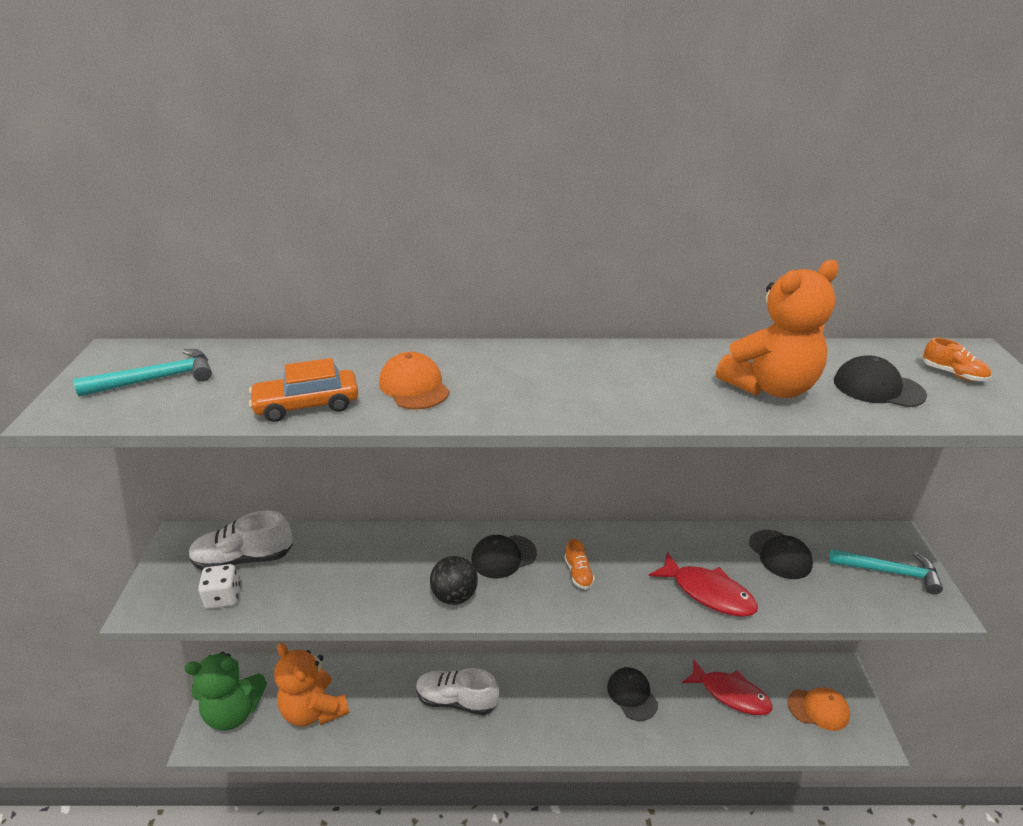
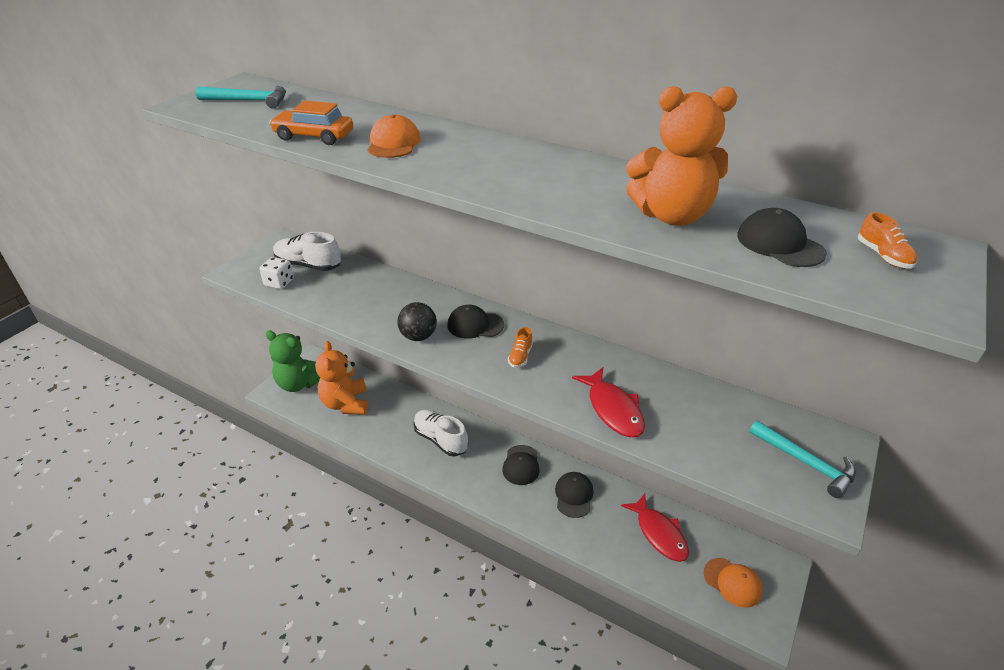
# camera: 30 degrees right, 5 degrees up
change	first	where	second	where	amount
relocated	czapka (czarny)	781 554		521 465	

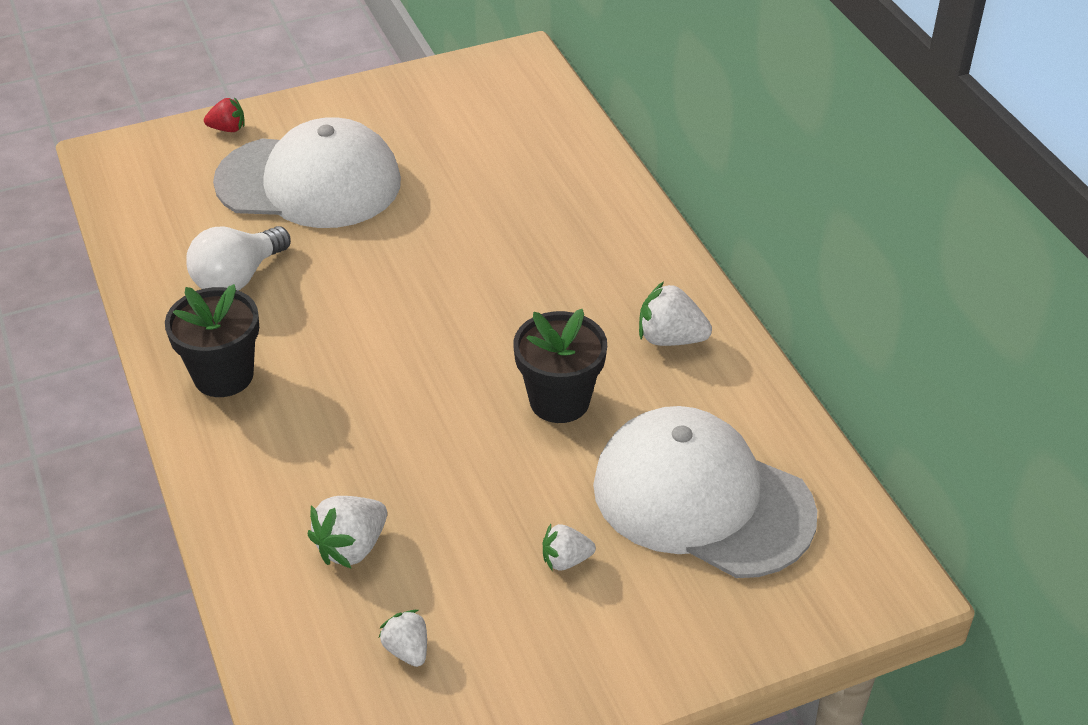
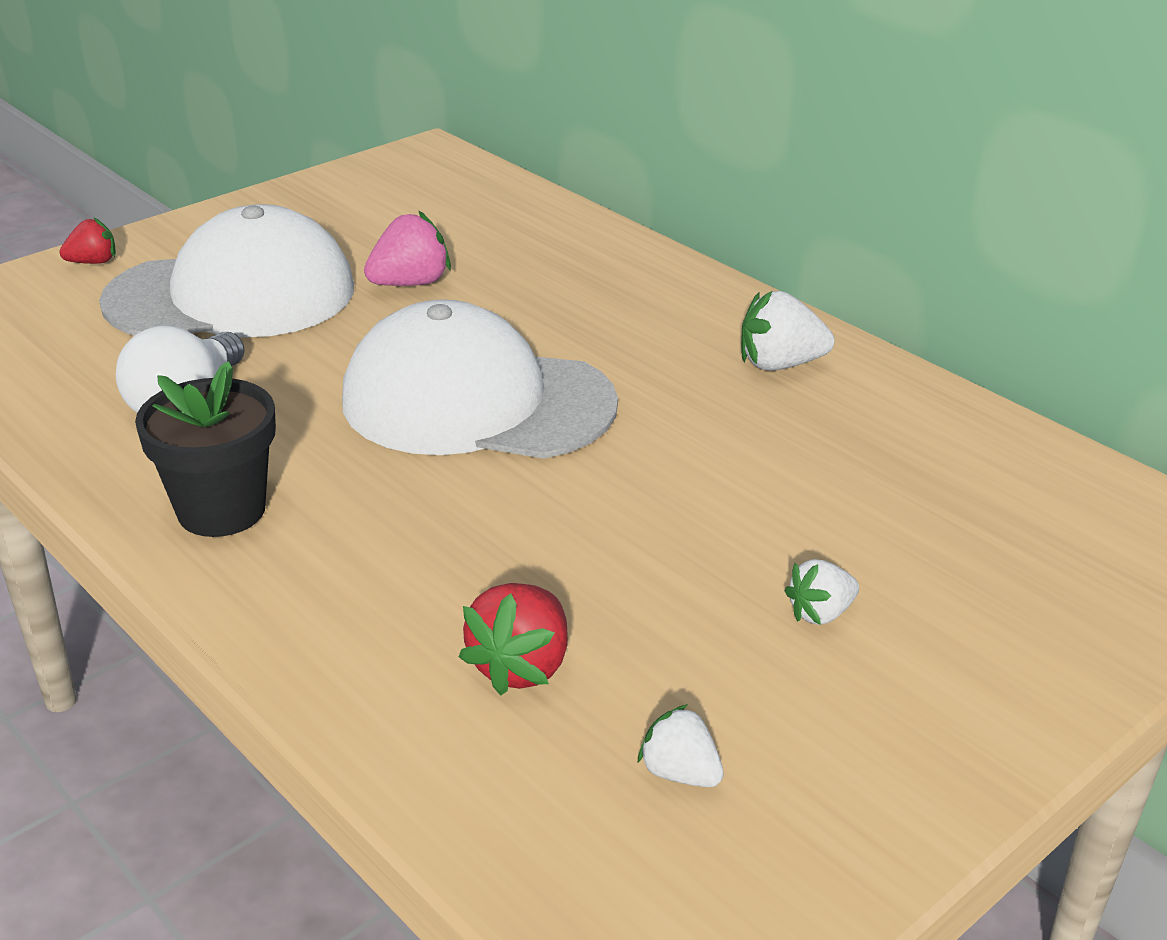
# camera: 20 degrees left, 10 degrees down
change	first	where	second	where	amount
relocated	czapka (biały)	705 492		480 379	
appeared			truskawka (różowy)	407 248	
colour	truskawka (biały)	347 532	truskawka (czerwony)	513 639	
missing	doniczka (czarny)	560 366			

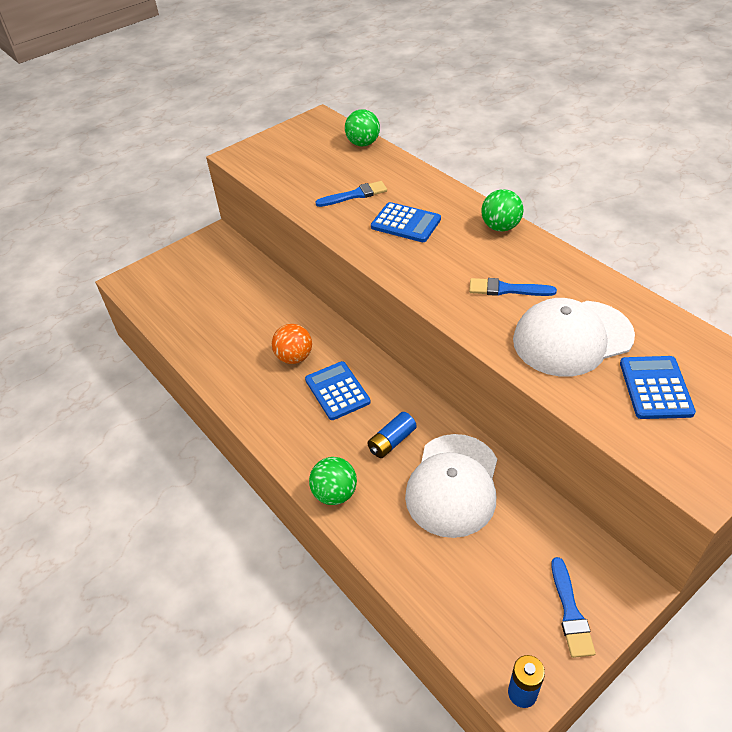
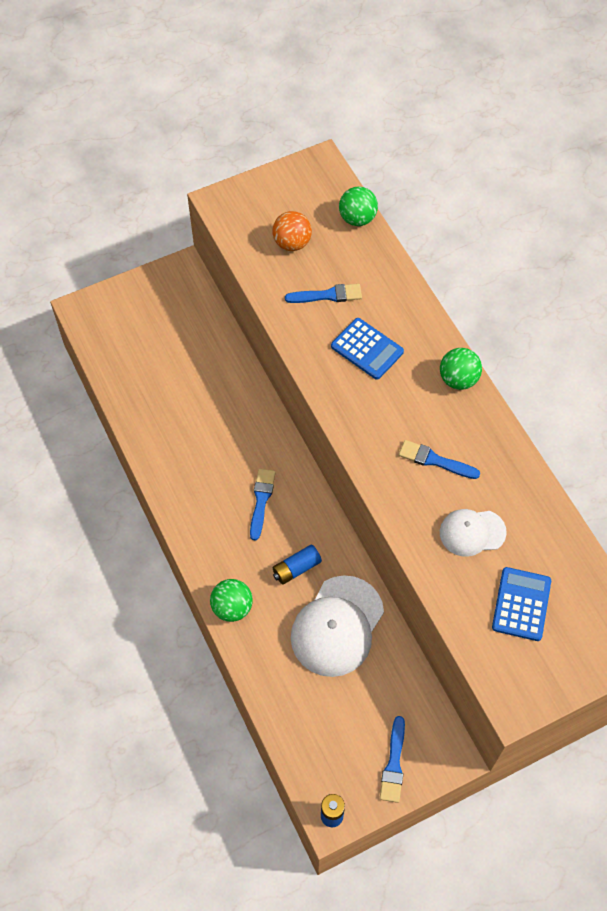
# camera: 10 degrees right, 15 degrees up
change	first	where	second	where	amount
exchanged	kalkulator (niebieski)	338 390	pędzel (niebieski)	263 504	
relocated	piłka (pomarańczowy)	292 344		292 231	
size	czapka (biały)	574 337		473 533	x0.59

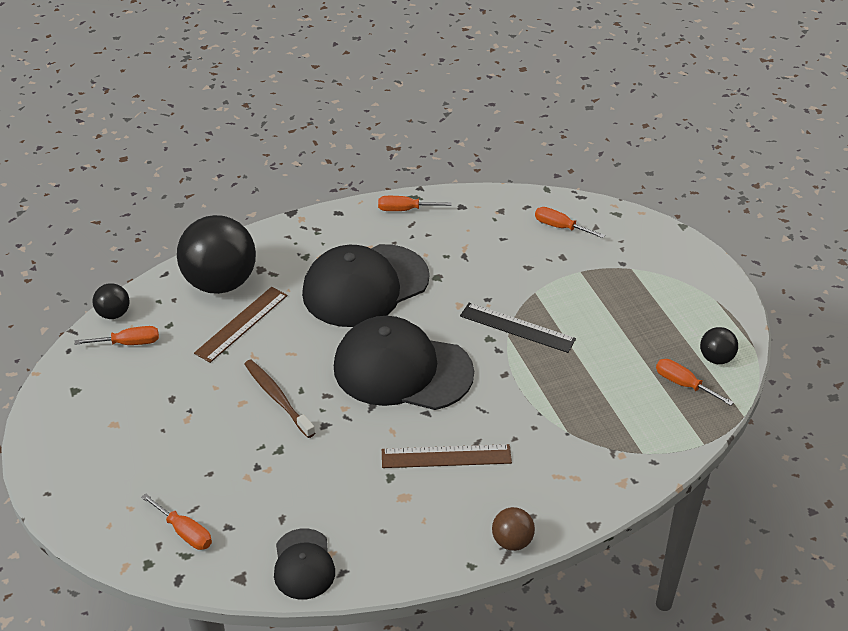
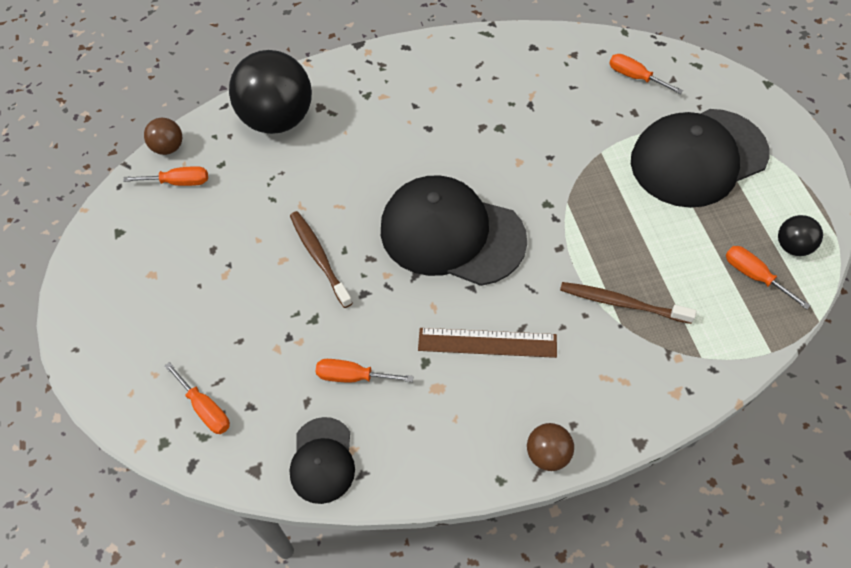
# camera: 10 degrees right, 15 degrees up
change	first	where	second	where	amount
colour	piłka (czarny)	111 301	piłka (brązowy)	163 136	
relocated	śrubokręt (pomarańczowy)	415 203		365 371	
appeared			szczoteczka do zębów (brązowy)	628 303	
relocated	czapka (czarny)	366 285		700 158	
missing	linijka (brązowy)	240 325			
missing	linijka (czarny)	518 328			

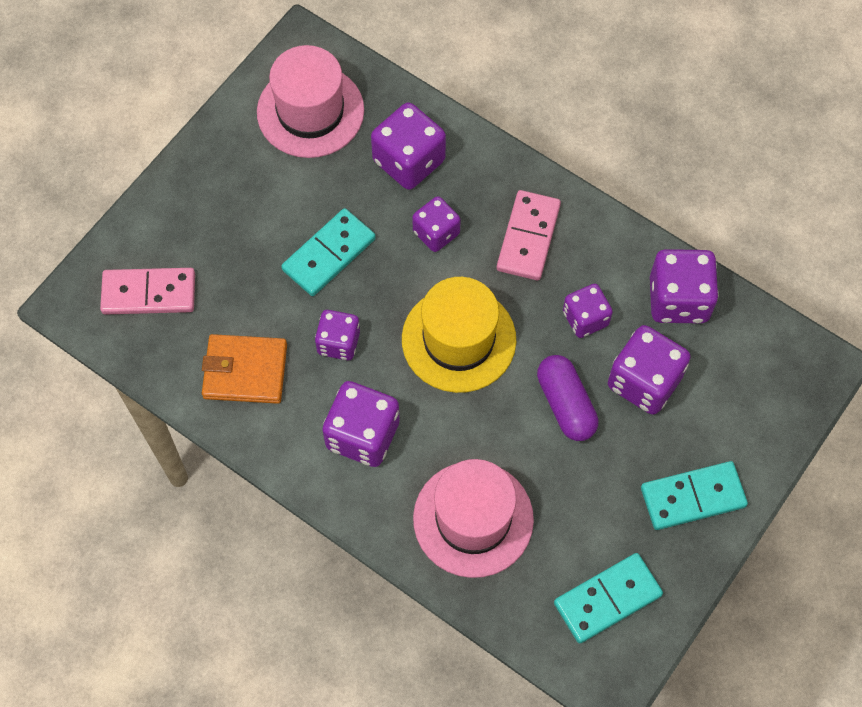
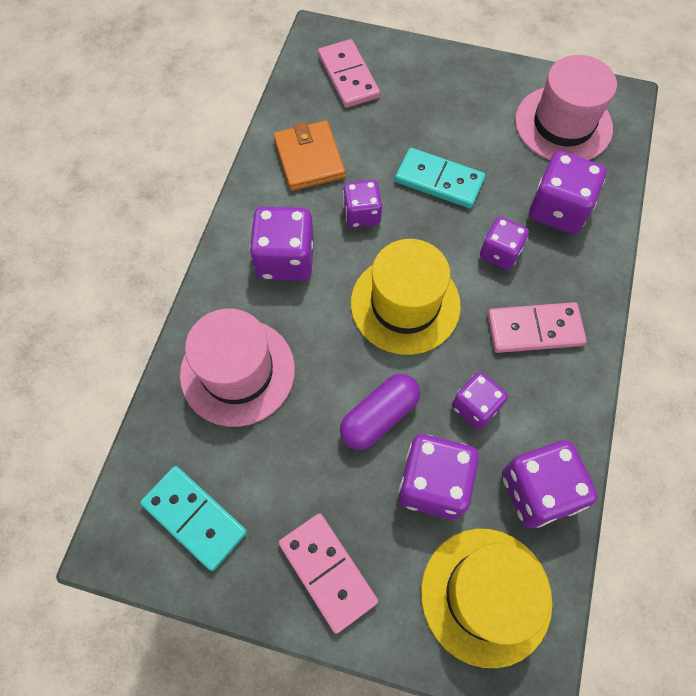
# camera: 70 degrees right, 0 degrees up
change	first	where	second	where	amount
colour	kostka domina (turkusowy)	694 495	kostka domina (różowy)	328 573	
appeared			kapelusz (żółty)	486 598	

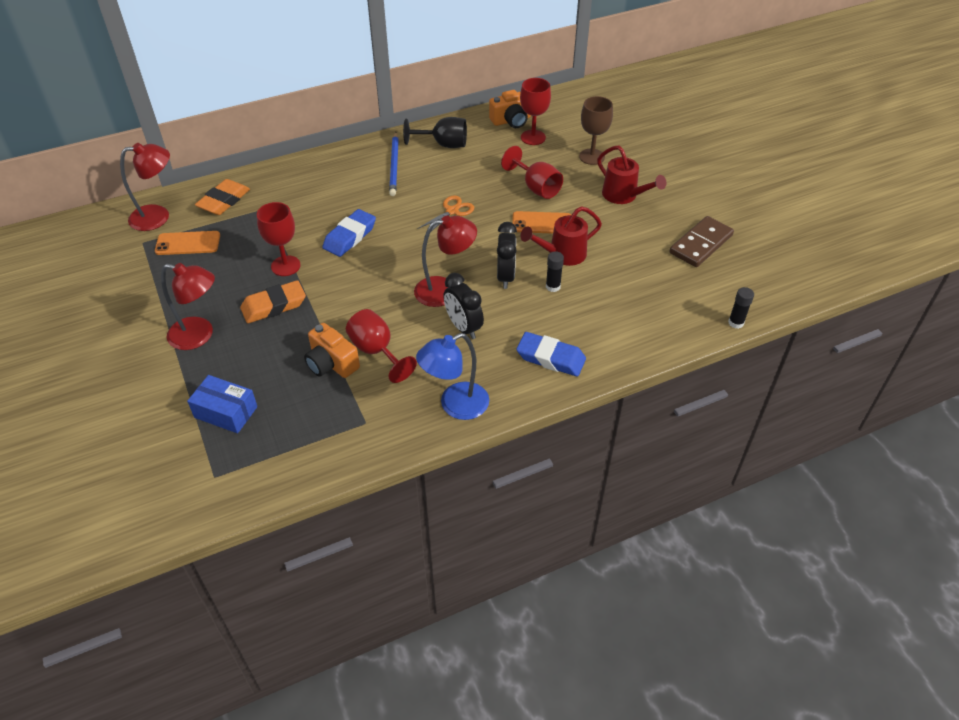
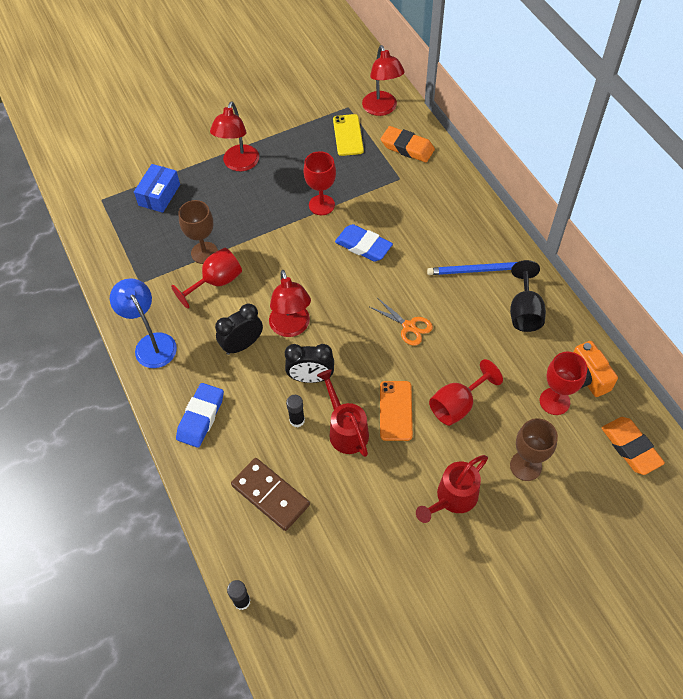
# camera: 90 degrees right, 10 degrees up
change	first	where	second	where	amount
exchanged	aparat fotograficzny (pomarańczowy)	332 350	kielich (brązowy)	198 232	
relocated	kostka domina (brązowy)	702 241		270 494	
colour	telefon (pomarańczowy)	187 243	telefon (żółty)	348 135	
relocated	gumka do mazania (pomarańczowy)	273 301		633 446	

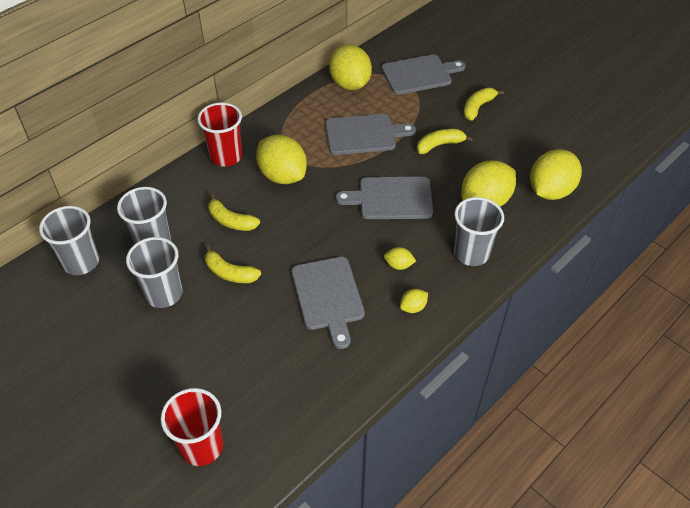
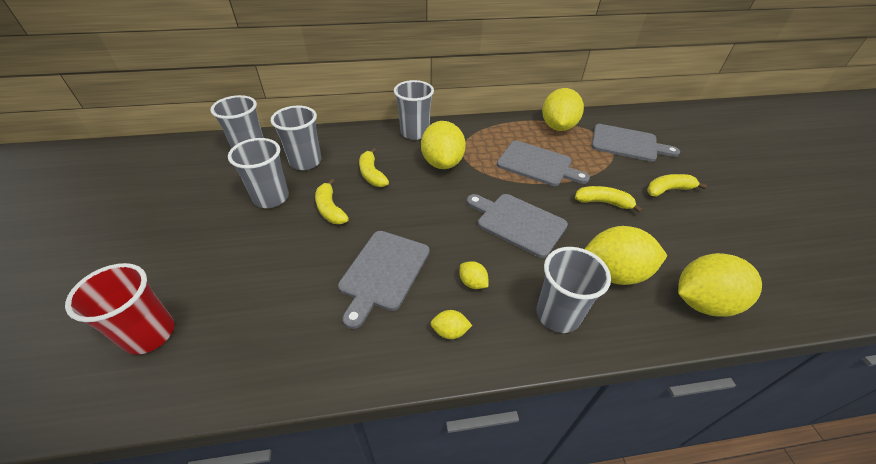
# camera: 35 degrees right, 5 degrees down
change	first	where	second	where	amount
colour	szklanka (czerwony)	219 134	szklanka (szary)	414 110	

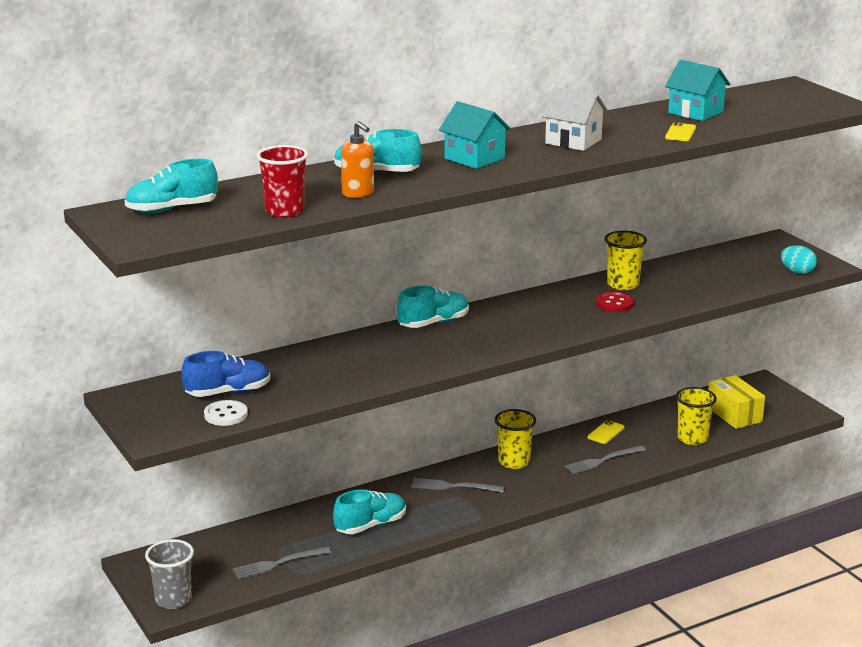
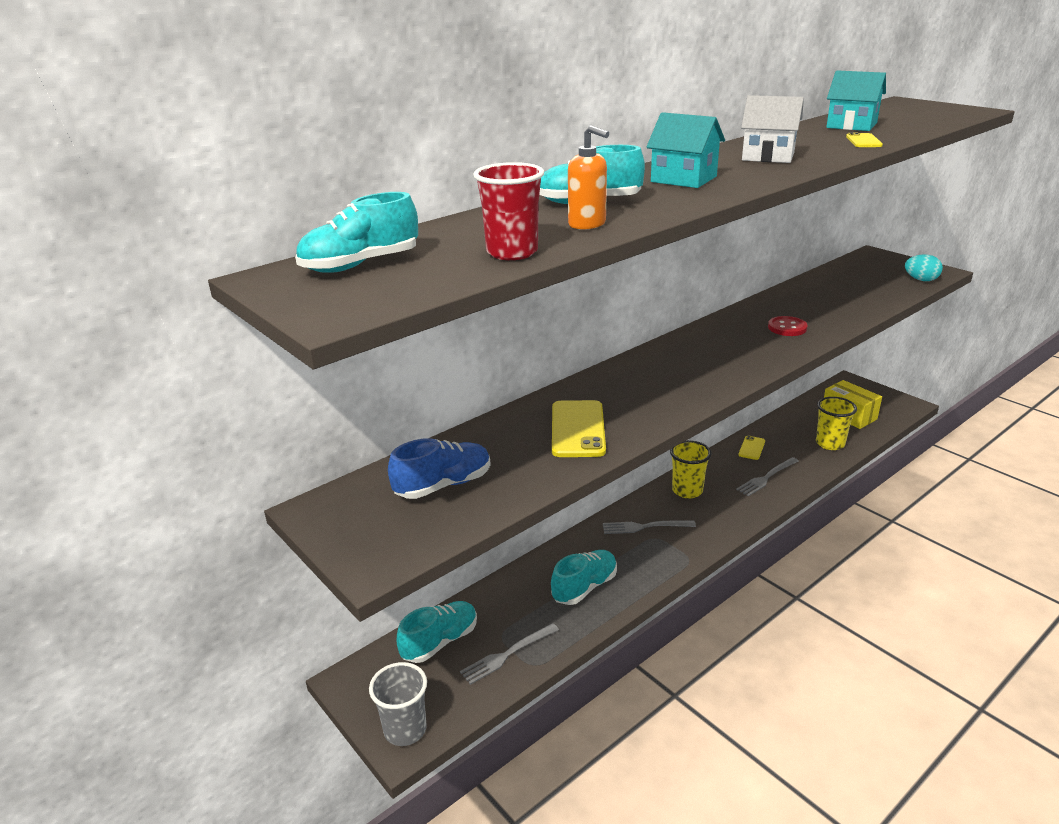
# camera: 10 degrees left, 5 degrees up
change	first	where	second	where	amount
relocated	but (turkusowy)	433 306		437 632	
appeared			telefon (żółty)	579 428	
missing	guzik (biały)	226 413			
missing	szklanka (żółty)	625 260			

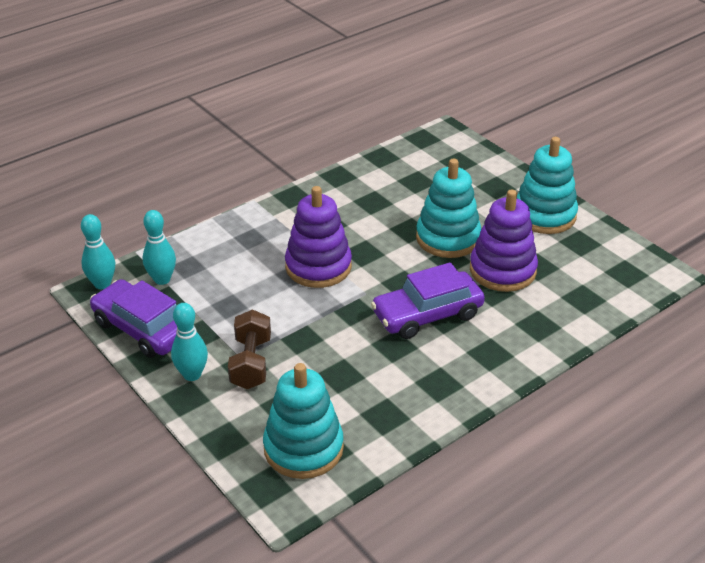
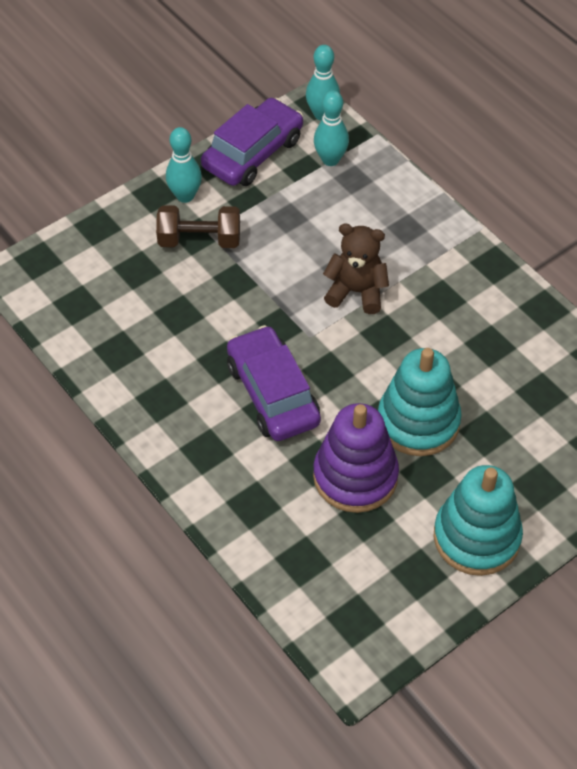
# camera: 90 degrees right, 15 degrees up
change	first	where	second	where	amount
exchanged	zabawka nakładanka (fioletowy)	318 237	miś (brązowy)	356 269	
missing	zabawka nakładanka (turkusowy)	303 421			

